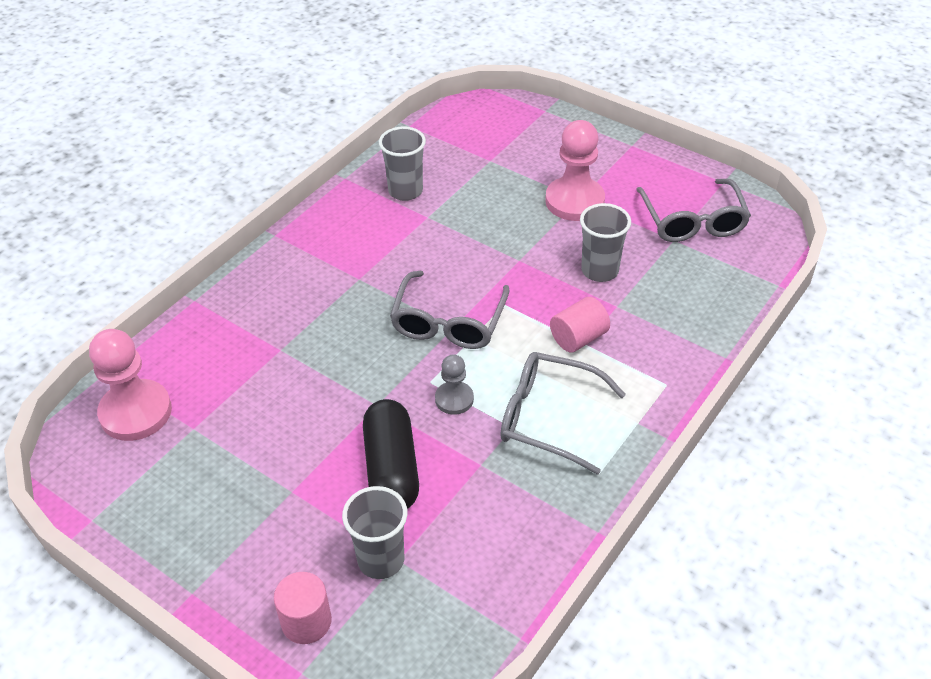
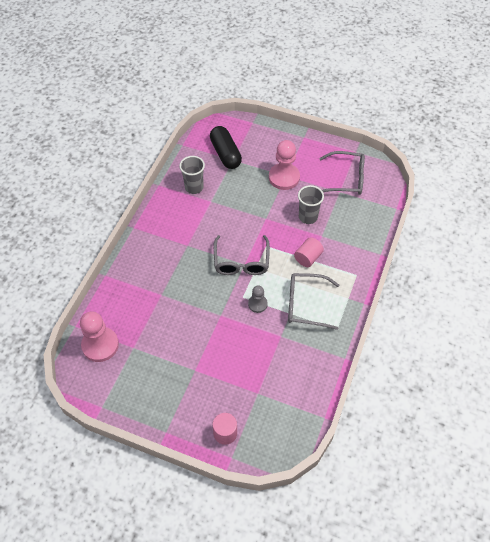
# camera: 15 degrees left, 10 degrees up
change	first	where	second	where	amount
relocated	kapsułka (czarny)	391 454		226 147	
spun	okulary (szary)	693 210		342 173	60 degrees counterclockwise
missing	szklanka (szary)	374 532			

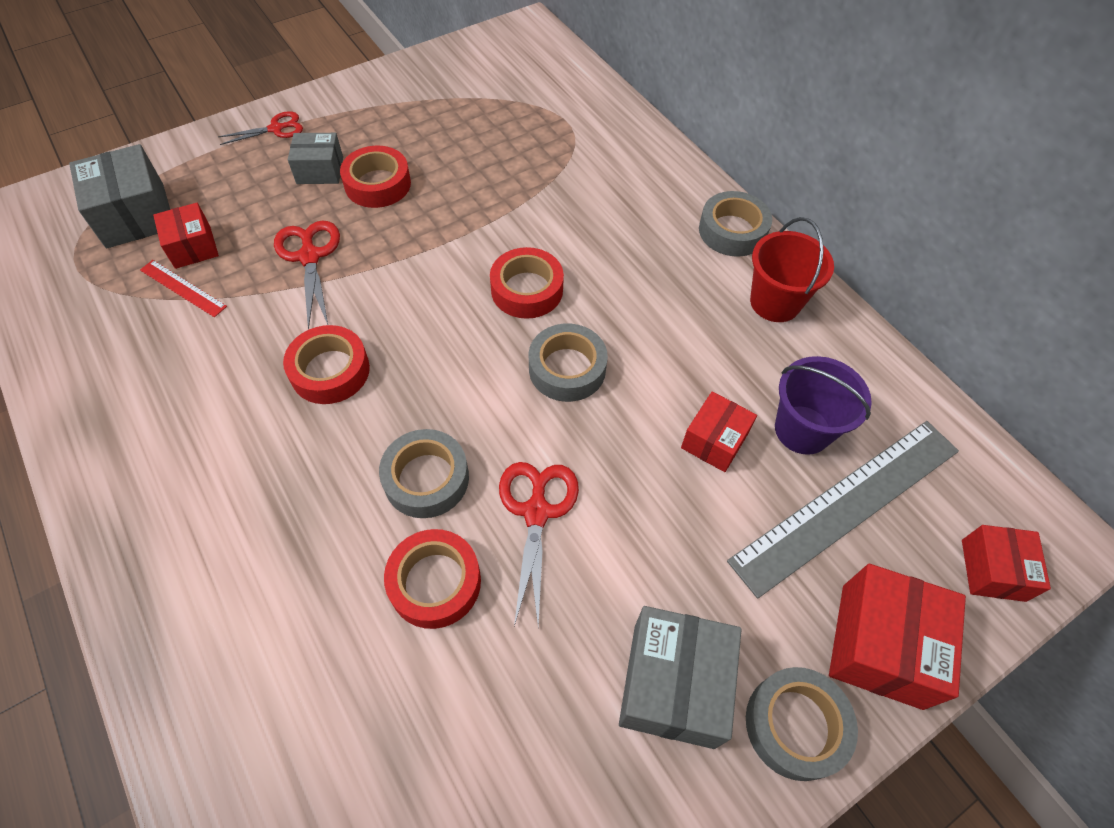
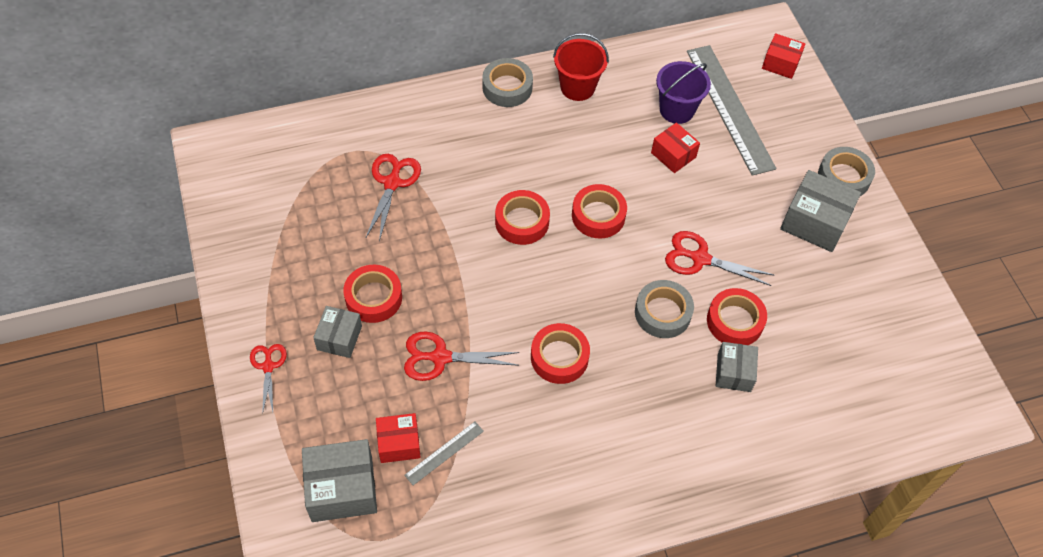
# camera: 75 degrees left, 0 degrees up
change	first	where	second	where	amount
appeared			nożyczki (czerwony)	393 198	
colour	linijka (czerwony)	183 288	linijka (szary)	444 453	
colour	taśma klejąca (szary)	568 363	taśma klejąca (czerwony)	599 211	
appeared			pudełko (szary)	737 367	
missing	pudełko (czerwony)	897 637			

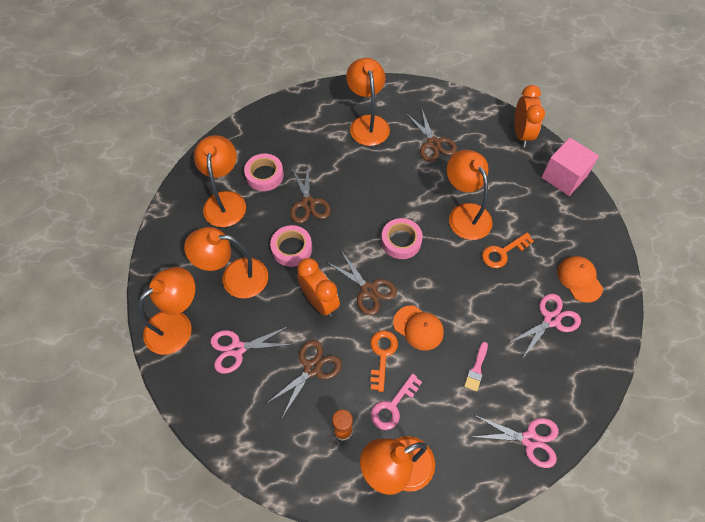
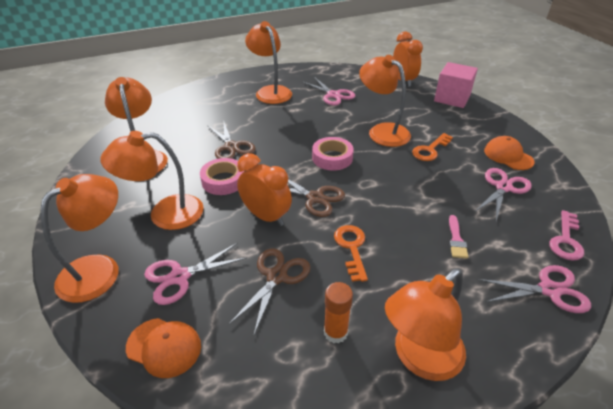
# camera: 15 degrees left, 20 degrees down
change	first	where	second	where	amount
relocated	czapka (pomarańczowy)	418 327		163 348	
colour	nożyczki (brązowy)	431 136	nożyczki (różowy)	328 91	
relocated	klucz (różowy)	396 401		566 235	
missing	taśma klejąca (różowy)	264 172			

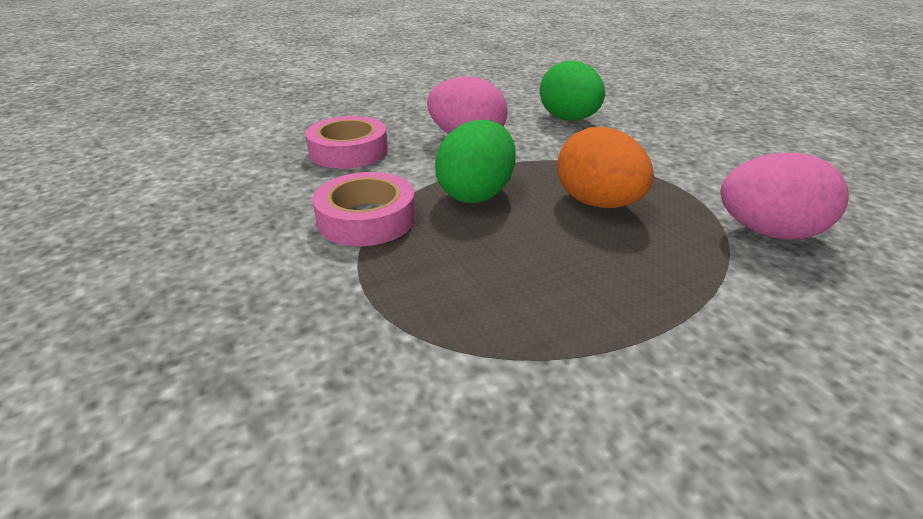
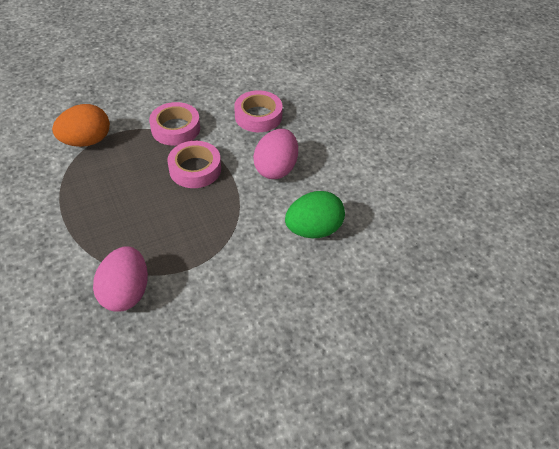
# camera: 90 degrees right, 15 degrees up
change	first	where	second	where	amount
relocated	jajko (pomarańczowy)	605 167		81 125	
exchanged	jajko (zielony)	475 161	taśma klejąca (różowy)	194 164	

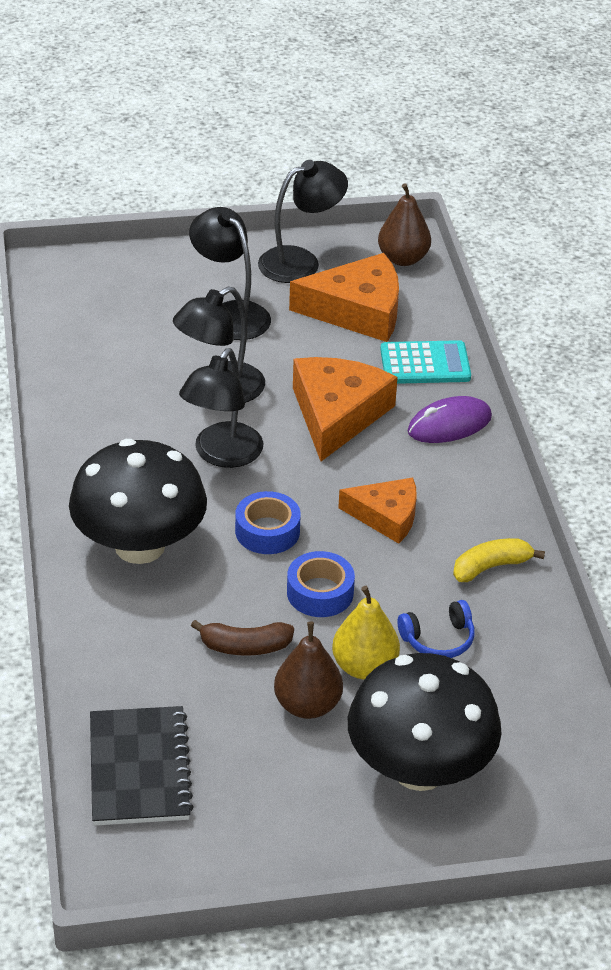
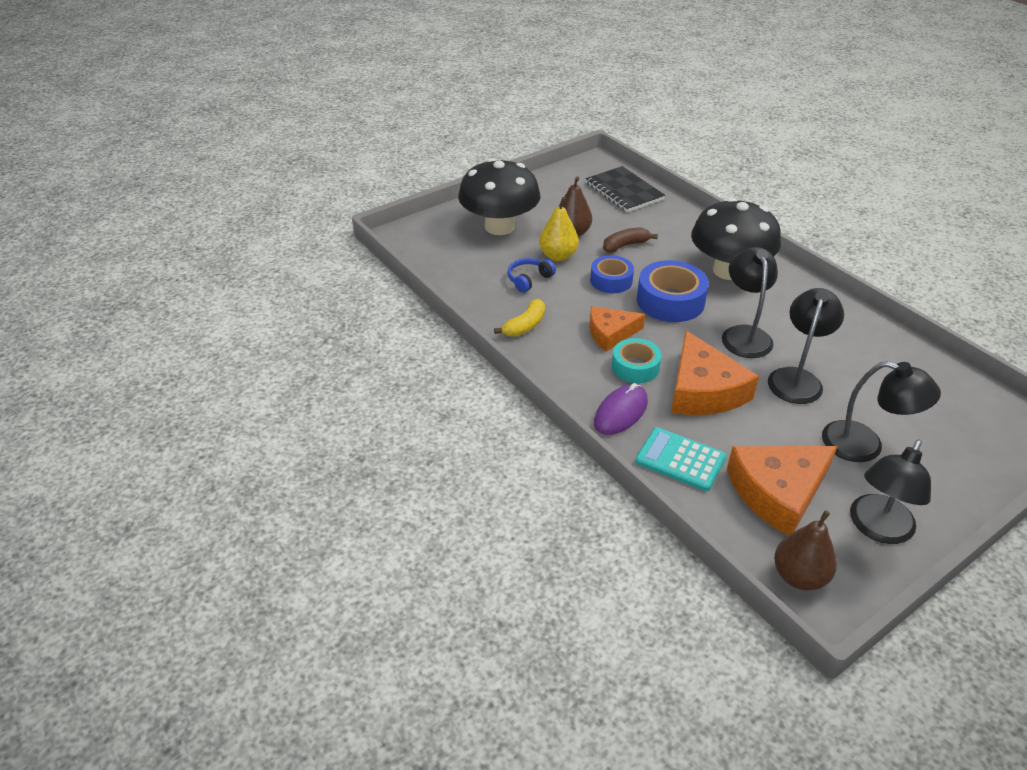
# camera: 155 degrees right, 0 degrees up
change	first	where	second	where	amount
appeared			taśma klejąca (turkusowy)	637 360	
spun	kalkulator (turkusowy)	425 362		680 459	60 degrees clockwise
size	taśma klejąca (niebieski)	268 522		673 291	x1.56

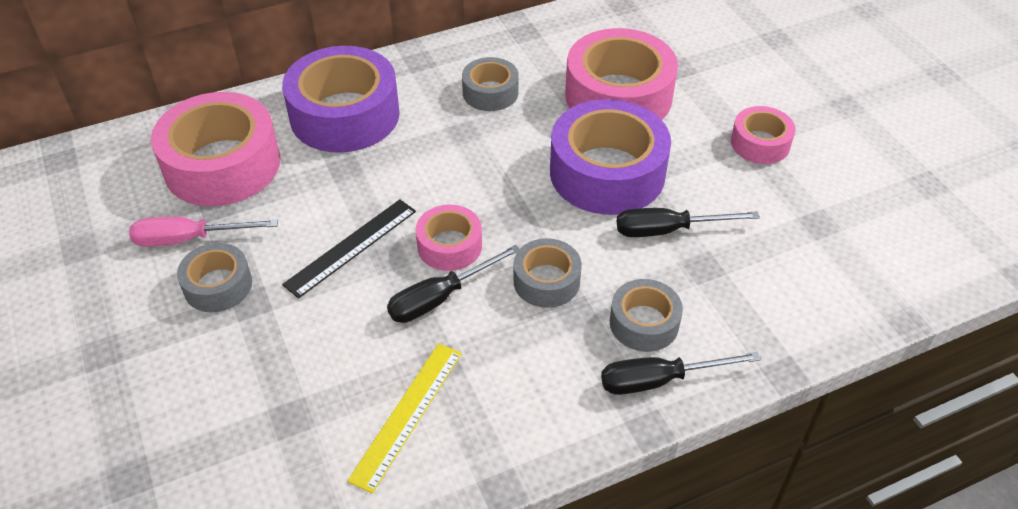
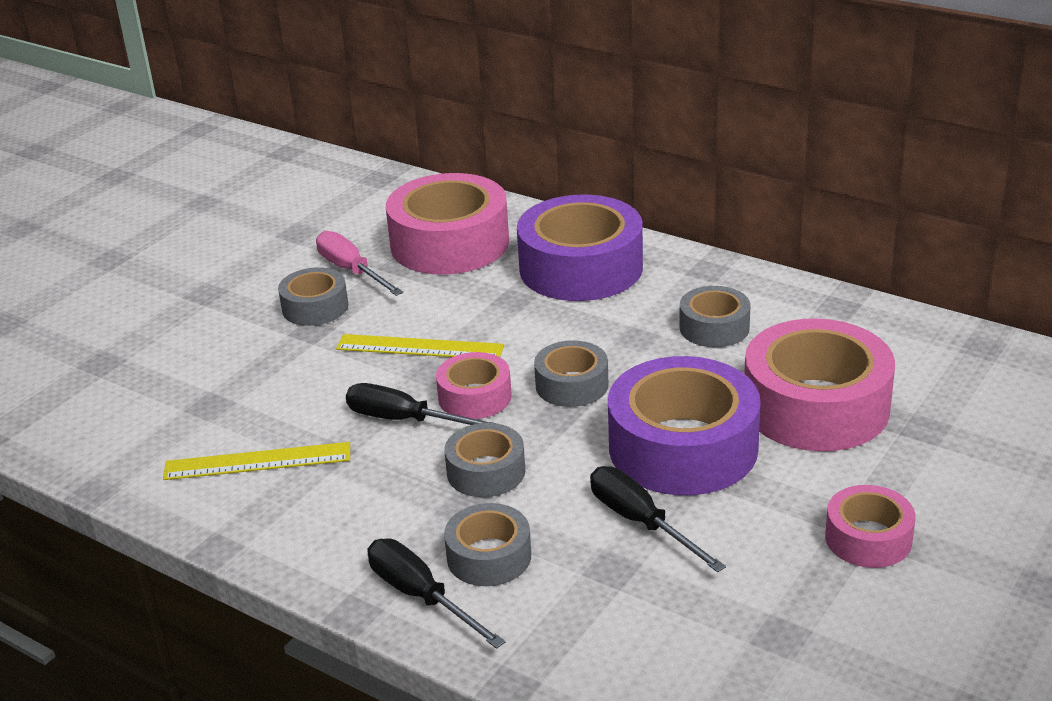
# camera: 60 degrees right, 15 degrees down
change	first	where	second	where	amount
colour	linijka (czarny)	349 249	linijka (żółty)	420 345	
appeared			taśma klejąca (szary)	571 373	

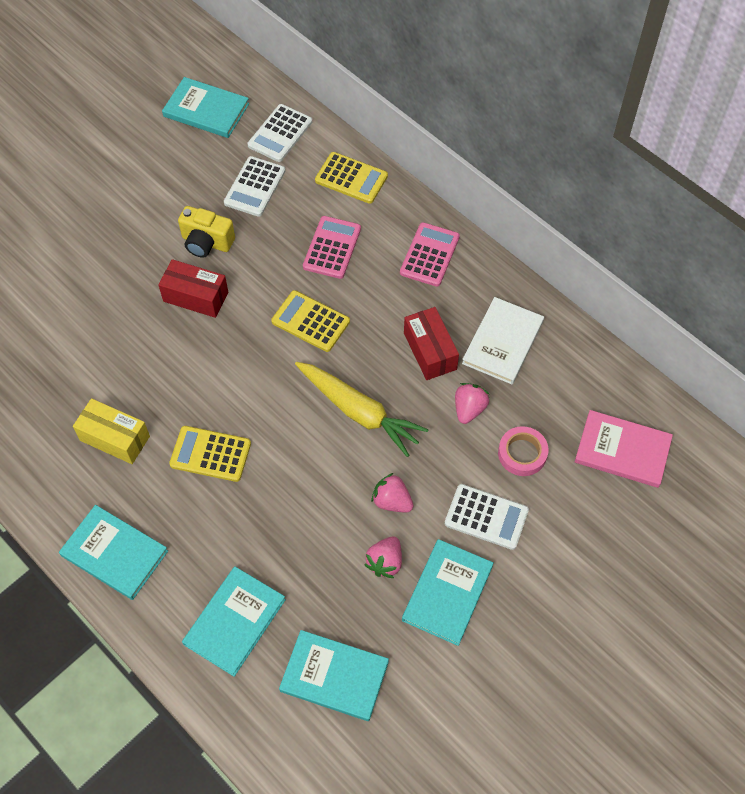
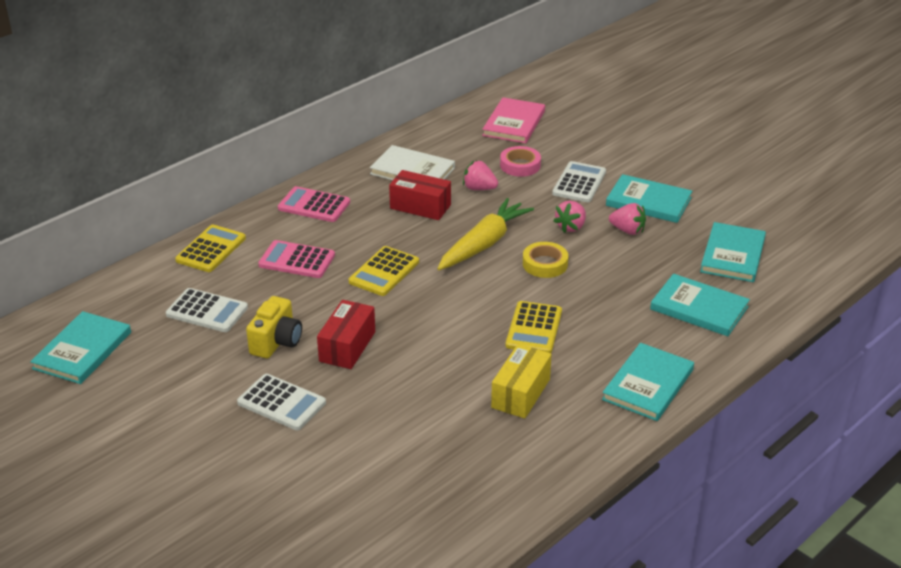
# camera: 90 degrees left, 25 degrees down
change	first	where	second	where	amount
relocated	kalkulator (biały)	280 133		281 402	
spun	pudełko (czerwony)	431 343		420 195	45 degrees clockwise
appeared			taśma klejąca (żółty)	545 260	

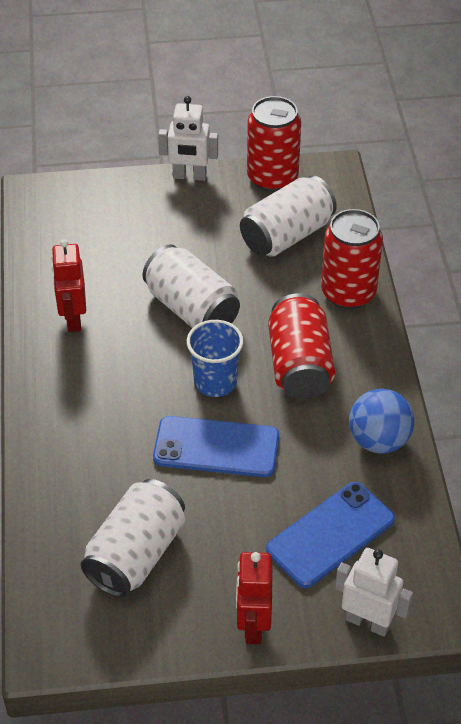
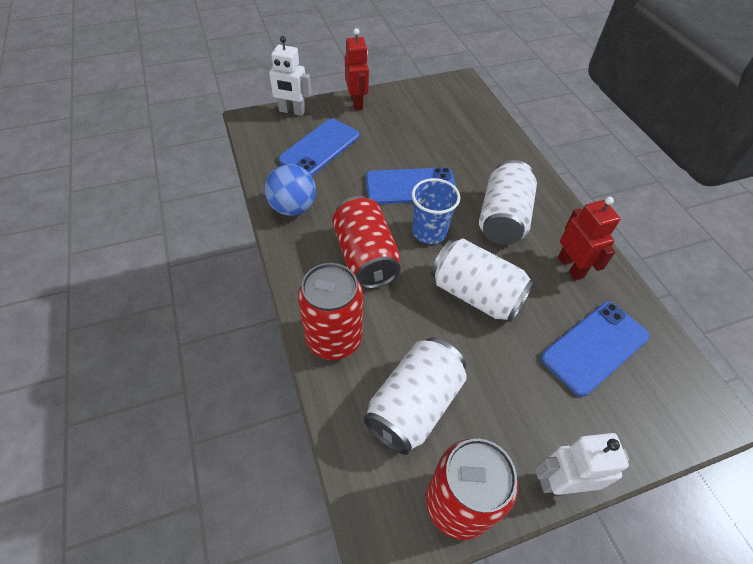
# camera: 165 degrees right, 5 degrees up
change	first	where	second	where	amount
relocated	puszka (biały)	132 538		508 202	
appeared			telefon (niebieski)	595 349	

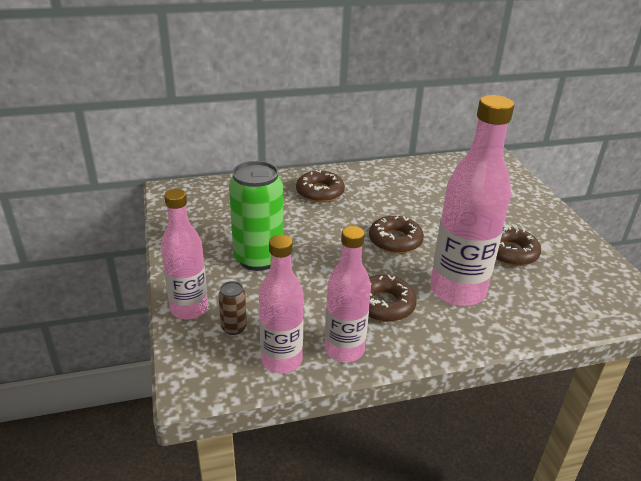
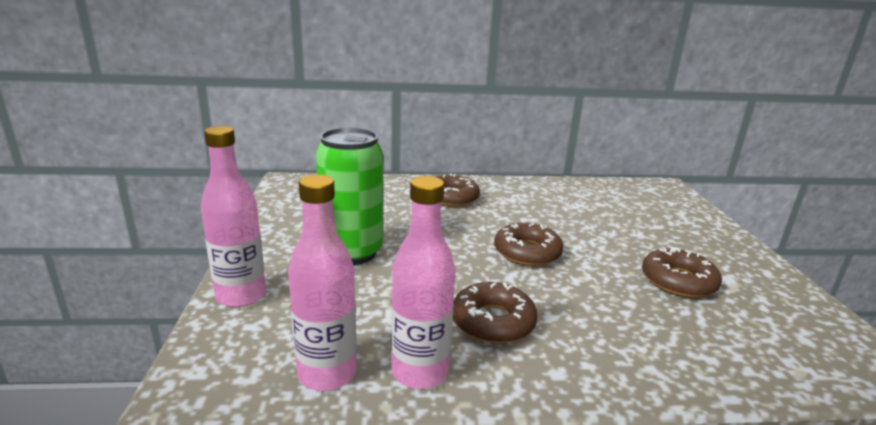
# camera: 10 degrees right, 10 degrees down
change	first	where	second	where	amount
missing	puszka (brązowy)	232 308			
missing	butelka (różowy)	472 200			

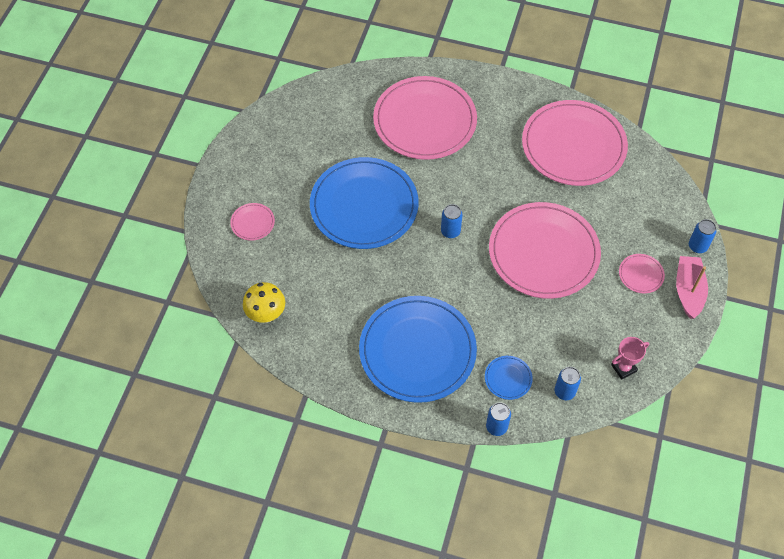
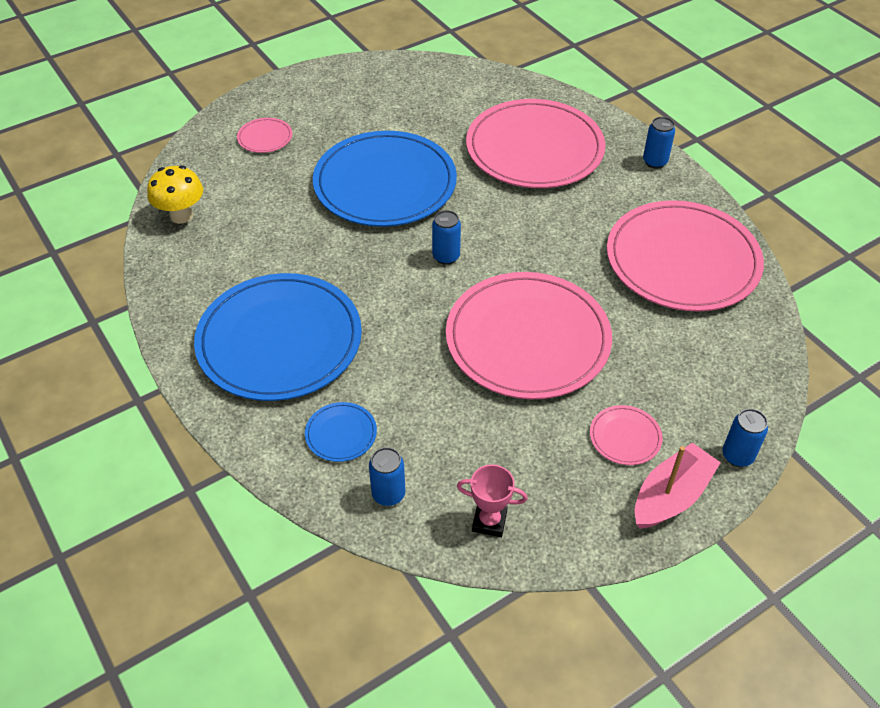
# camera: 40 degrees right, 10 degrees down
change	first	where	second	where	amount
relocated	puszka (niebieski)	498 419		659 143	

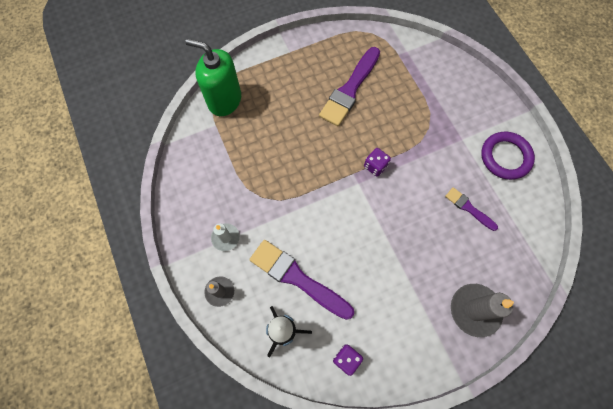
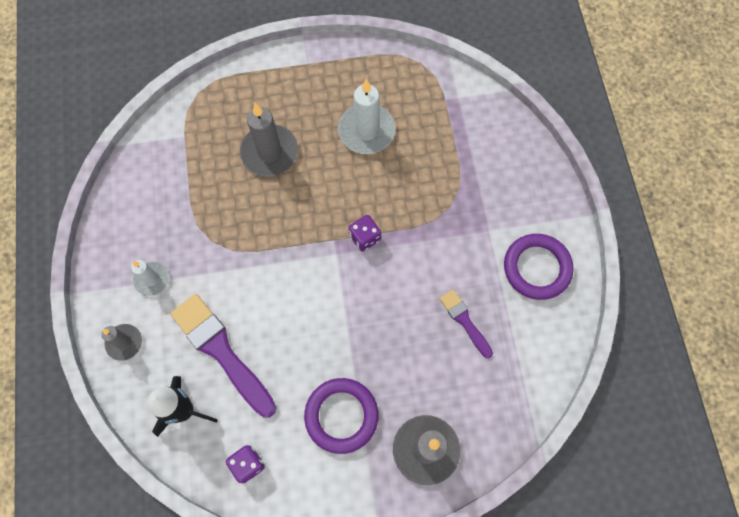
# camera: 15 degrees right, 0 degrees up
change	first	where	second	where	amount
appeared			świeca (szary)	269 139	
appeared			pierścień (fioletowy)	341 416	
exchanged	pędzel (fioletowy)	349 86	świeca (biały)	367 116	
missing	dozownik mydła (zielony)	213 77			

